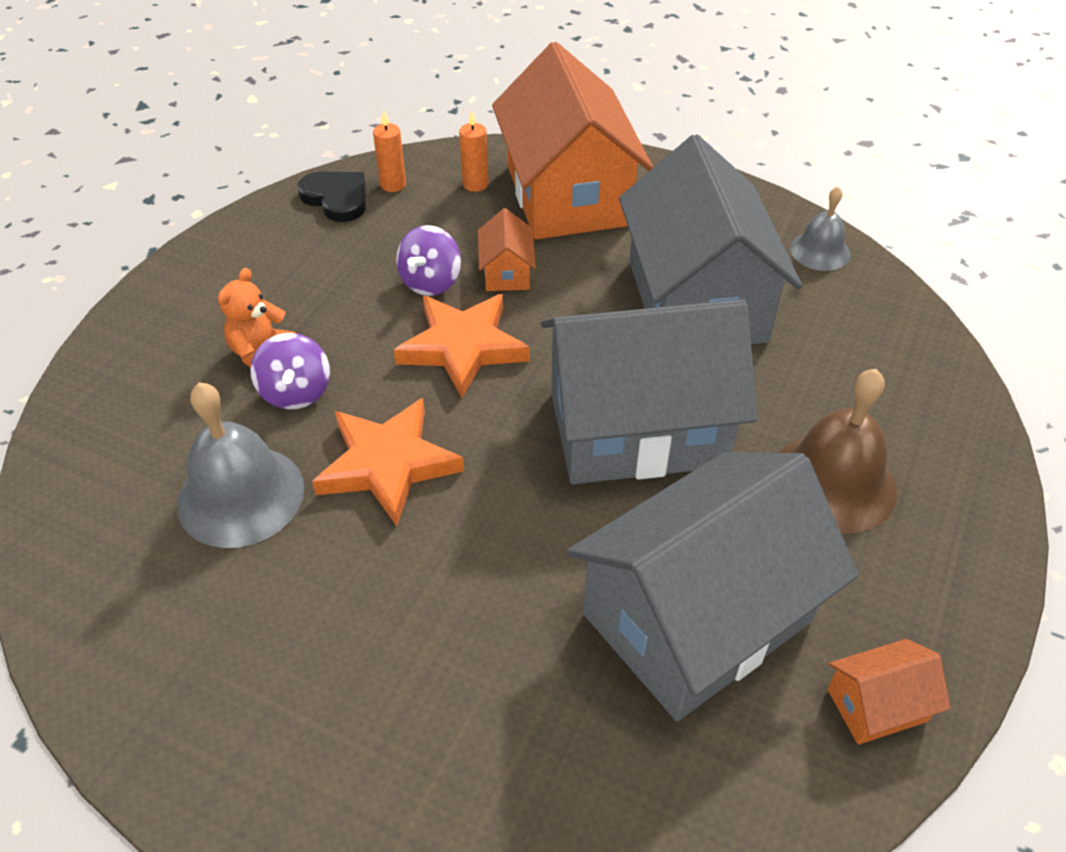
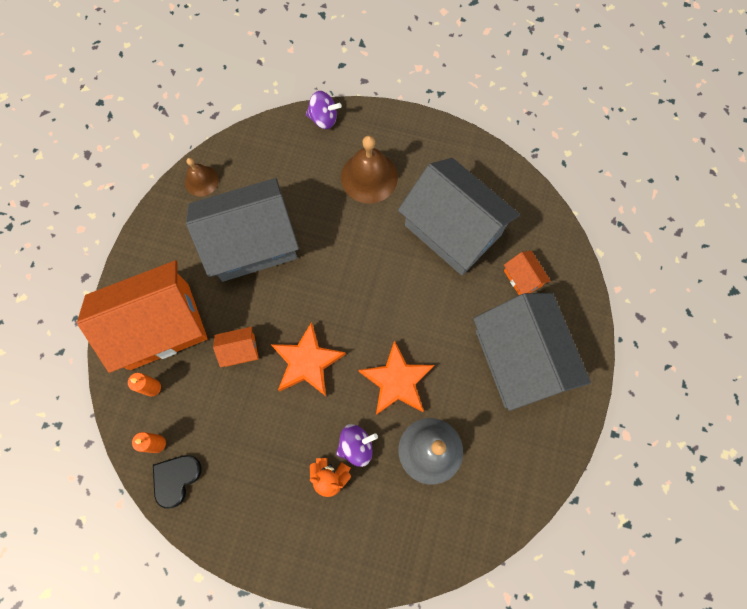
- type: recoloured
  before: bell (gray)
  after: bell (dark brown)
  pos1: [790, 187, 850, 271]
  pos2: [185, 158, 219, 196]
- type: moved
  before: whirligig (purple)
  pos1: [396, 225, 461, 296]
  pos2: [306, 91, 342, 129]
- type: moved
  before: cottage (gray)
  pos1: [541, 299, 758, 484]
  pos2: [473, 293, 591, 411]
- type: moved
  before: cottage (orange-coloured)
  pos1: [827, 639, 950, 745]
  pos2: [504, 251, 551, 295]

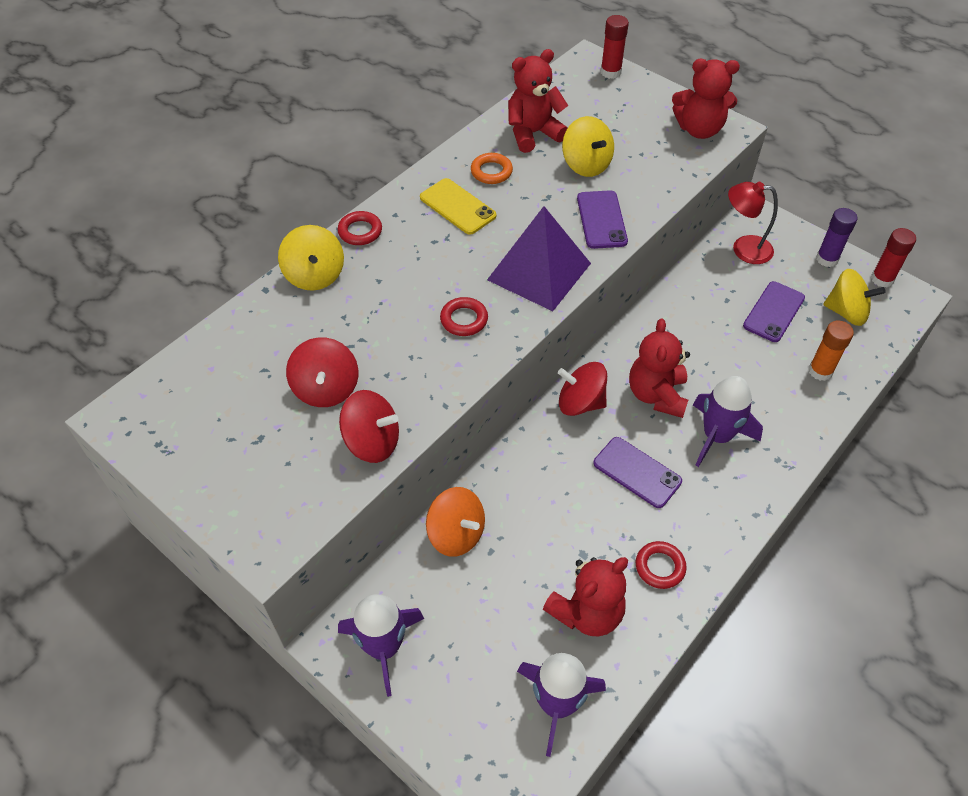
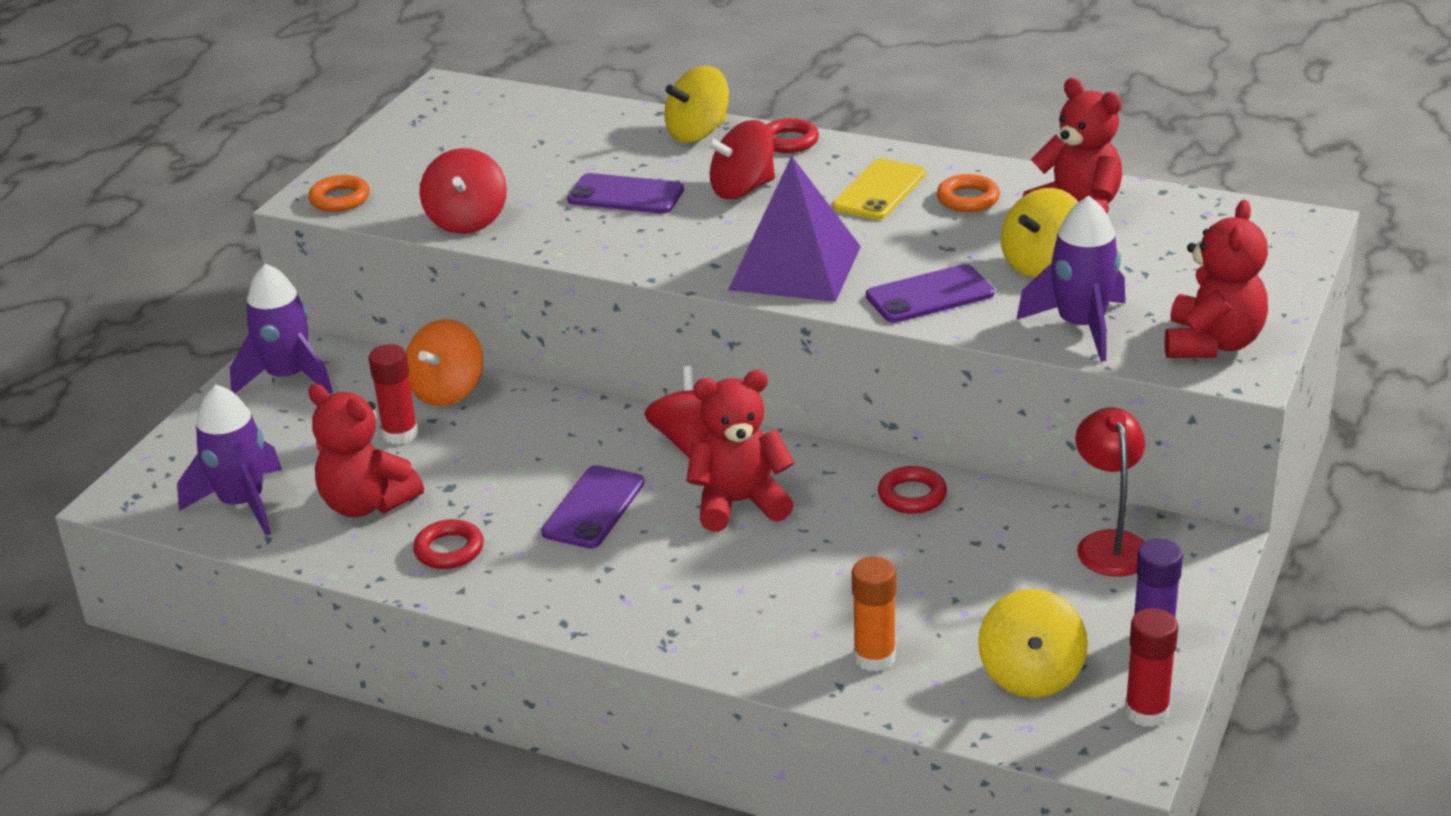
- type: added
  after: ring (orange-coloured)
  pos2: [308, 175, 370, 212]
- type: moved
  before: glue stick (scarlet)
  pos1: [601, 15, 629, 79]
  pos2: [369, 344, 418, 445]
- type: moved
  before: mobile phone (purple)
  pos1: [743, 281, 805, 342]
  pos2: [567, 173, 684, 214]
- type: moved
  before: whirligig (scarlet)
  pos1: [286, 338, 358, 407]
  pos2: [706, 120, 775, 199]
- type: moved
  before: ring (scarlet)
  pos1: [440, 297, 488, 336]
  pos2: [878, 466, 947, 514]
- type: moved
  before: toy rocket (purple)
  pos1: [693, 376, 763, 467]
  pos2: [1016, 196, 1125, 362]
- type: turned
  before: teddy bear (scarlet)
  pos1: [672, 59, 740, 139]
  pos2: [1165, 200, 1268, 358]
  turn: -150

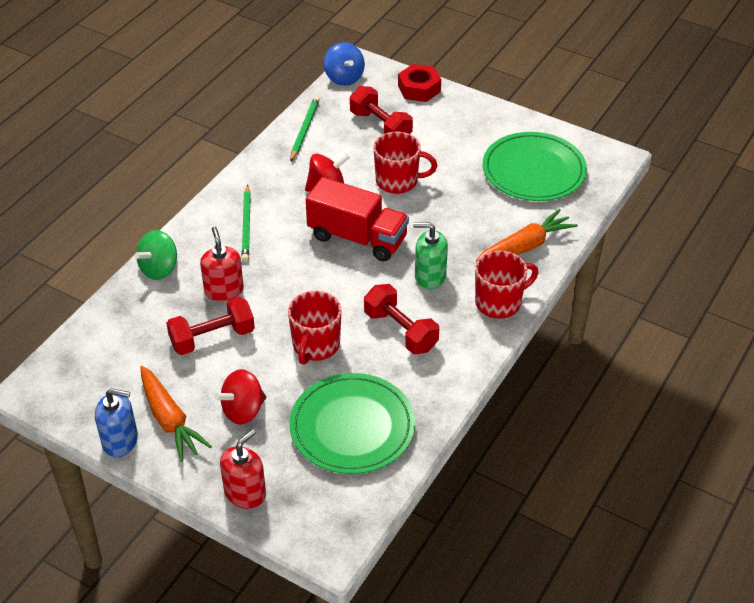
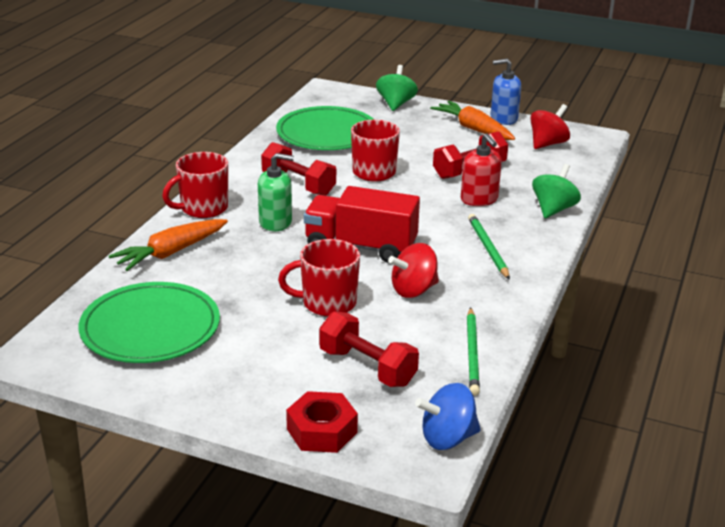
- type: replaced
  before: soap dispenser (scarlet)
  after: whirligig (emerald)
  pos1: [220, 429, 266, 509]
  pos2: [376, 65, 418, 111]
- type: turned
  before: whirligig (royal blue)
  pos1: [324, 42, 365, 86]
  pos2: [415, 383, 481, 450]
  turn: -75
- type: moved
  before: whirligig (scarlet)
  pos1: [214, 369, 266, 425]
  pos2: [530, 104, 570, 149]

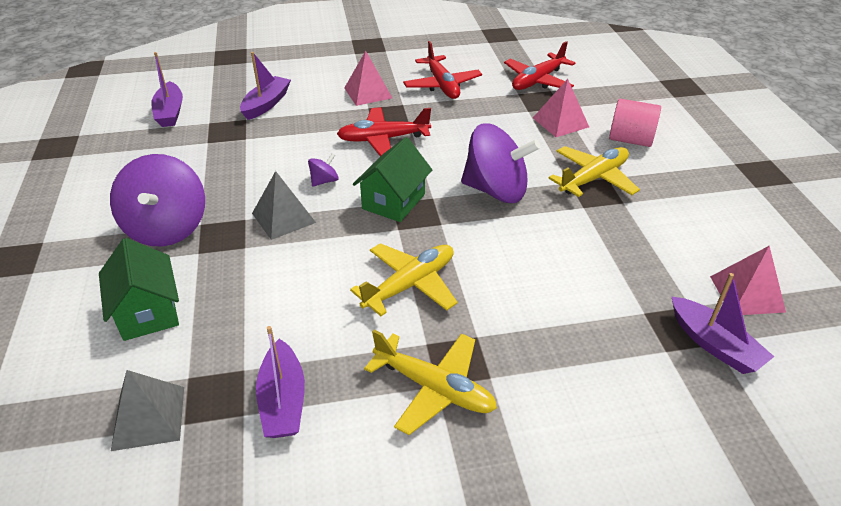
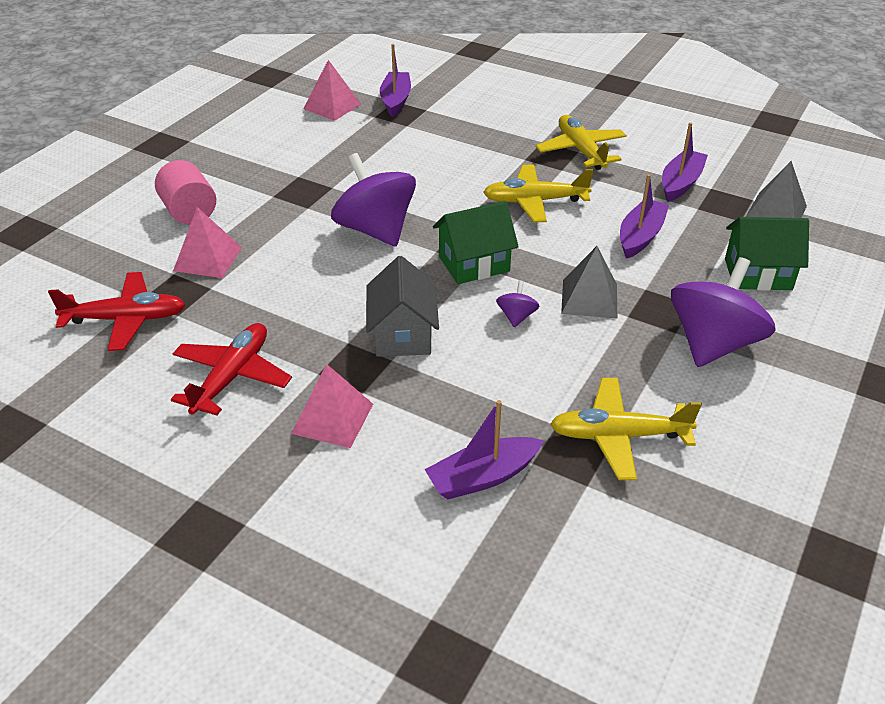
- type: replaced
  before: plane (scarlet)
  after: cottage (gray)
  pos1: [337, 107, 431, 156]
  pos2: [366, 256, 439, 357]
- type: turned
  before: whirligig (purple)
  pos1: [308, 153, 339, 186]
  pos2: [496, 281, 539, 328]
  turn: 105
- type: moved
  before: plane (golden)
  pos1: [548, 146, 640, 197]
  pos2: [550, 378, 702, 480]
- type: moved
  before: sailboat (purple)
  pos1: [151, 52, 183, 127]
  pos2: [620, 174, 669, 259]
- type: turned
  before: cottage (emerald)
  pos1: [99, 238, 179, 341]
  pos2: [725, 217, 809, 291]
  turn: 75

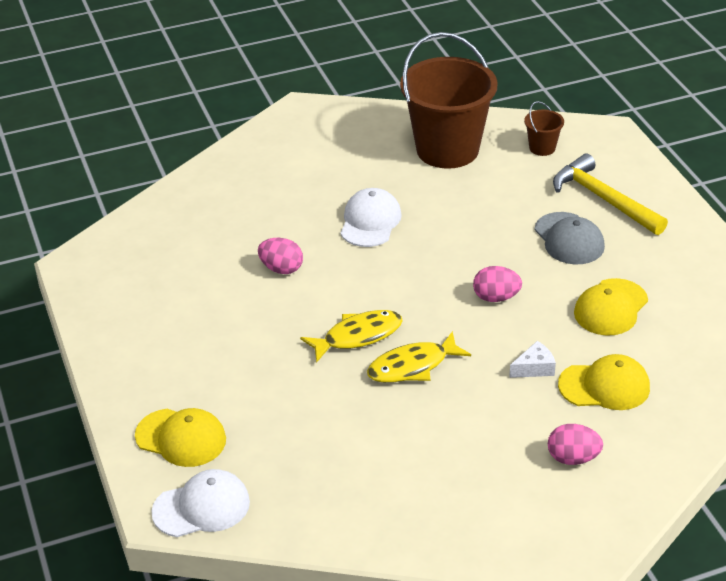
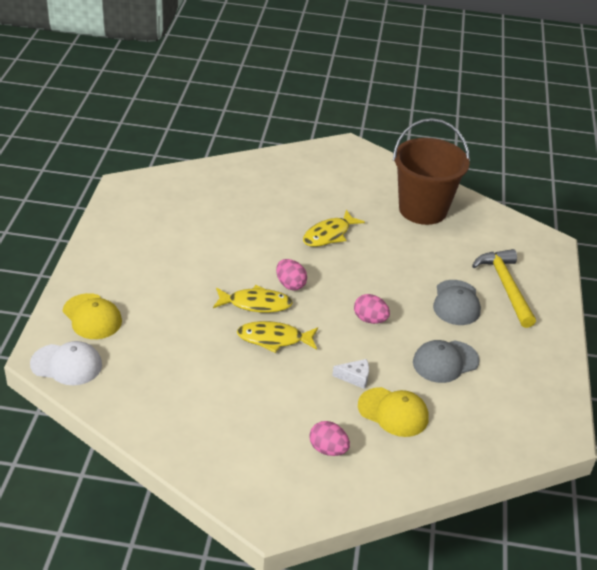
- type: moved
  before: egg (rose-pink)
  pos1: [258, 238, 303, 274]
  pos2: [276, 259, 307, 290]
- type: replaced
  before: baseball cap (snow-white)
  after: fish (golden)
  pos1: [340, 188, 402, 247]
  pos2: [303, 210, 365, 247]
- type: recoloured
  before: baseball cap (golden)
  after: baseball cap (gray)
  pos1: [574, 278, 648, 336]
  pos2: [413, 340, 480, 383]
- type: removed
  before: bucket (dark brown)
  pos1: [524, 101, 564, 156]

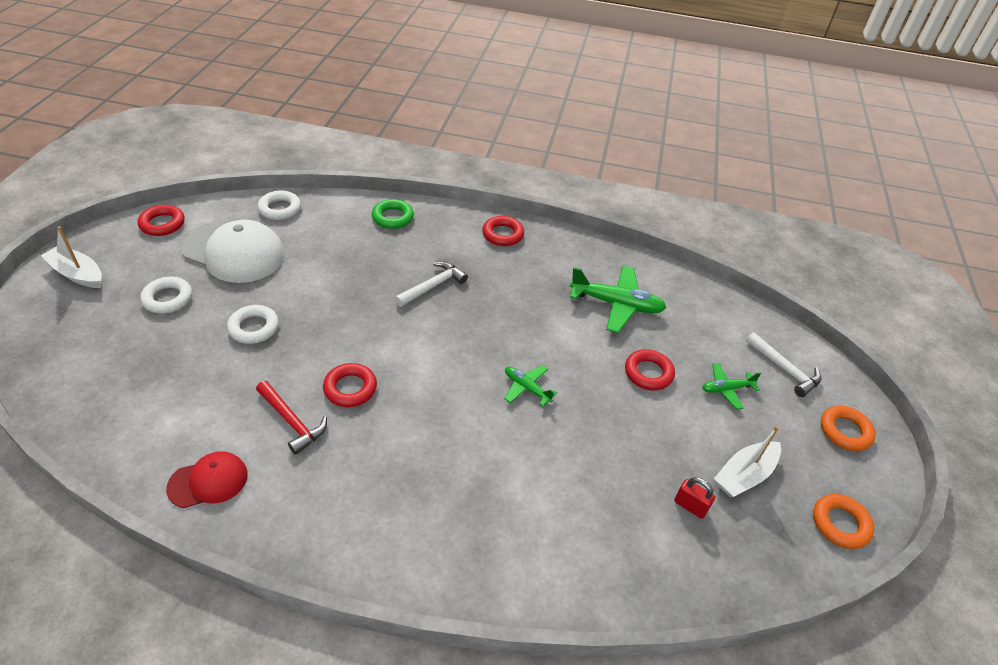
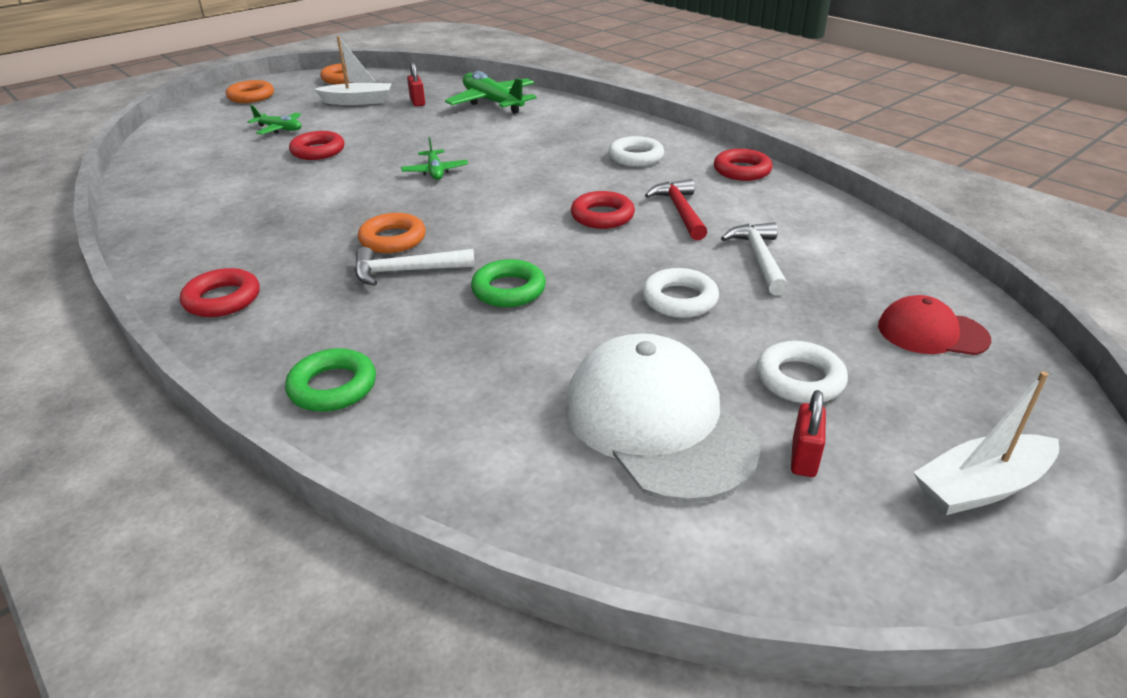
- type: added
  after: ring (orange-coloured)
  pos2: [358, 213, 426, 253]
- type: moved
  before: plane (emerald)
  pos1: [570, 266, 667, 333]
  pos2: [445, 71, 537, 114]
- type: added
  after: ring (emerald)
  pos2: [471, 259, 546, 307]
- type: moved
  before: ring (snow-white)
  pos1: [258, 190, 301, 220]
  pos2: [609, 136, 664, 167]
- type: moved
  before: ring (scarlet)
  pos1: [138, 205, 185, 236]
  pos2: [714, 149, 773, 181]
- type: moved
  before: claw hammer (snow-white)
  pos1: [746, 332, 821, 397]
  pos2: [721, 222, 788, 295]
- type: added
  after: padlock (scarlet)
  pos2: [791, 390, 826, 477]
- type: moved
  before: baseball cap (scarlet)
  pos1: [166, 451, 248, 508]
  pos2: [878, 295, 991, 355]
- type: turned
  before: sailboat (snow-white)
  pos1: [41, 226, 102, 288]
  pos2: [913, 371, 1059, 515]
  turn: 90

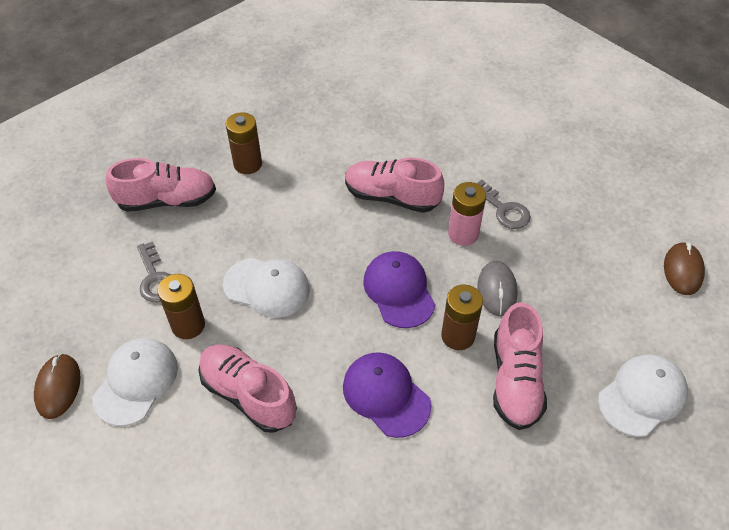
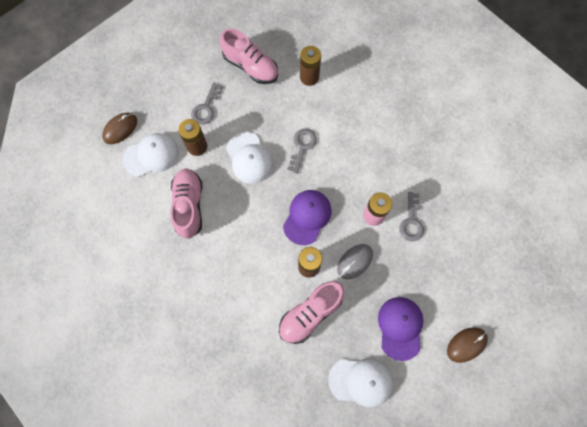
- type: added
  after: latchkey (gray)
  pos2: [288, 129, 317, 173]
- type: moved
  before: baseball cap (purple)
  pos1: [343, 352, 431, 438]
  pos2: [378, 297, 424, 361]
- type: removed
  before: lace-up shoe (rose-pink)
  pos1: [345, 158, 444, 213]

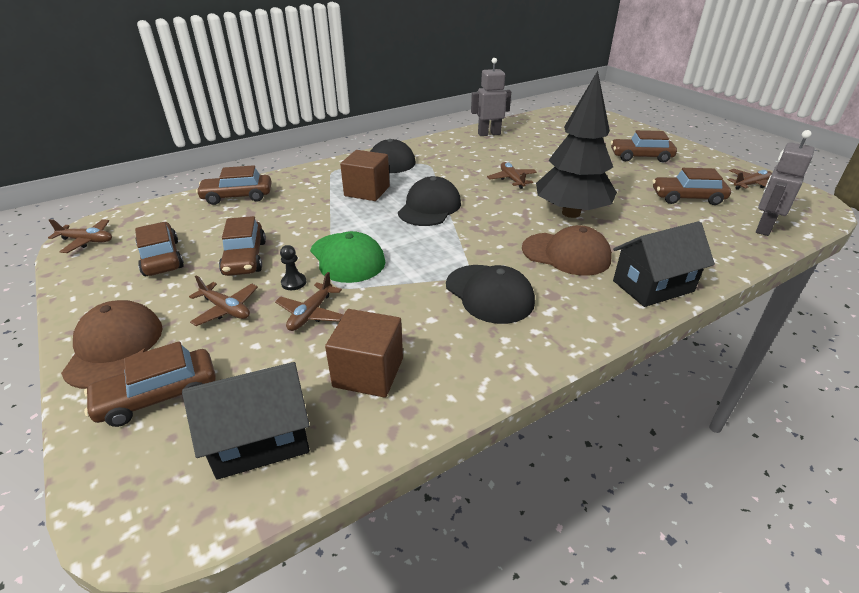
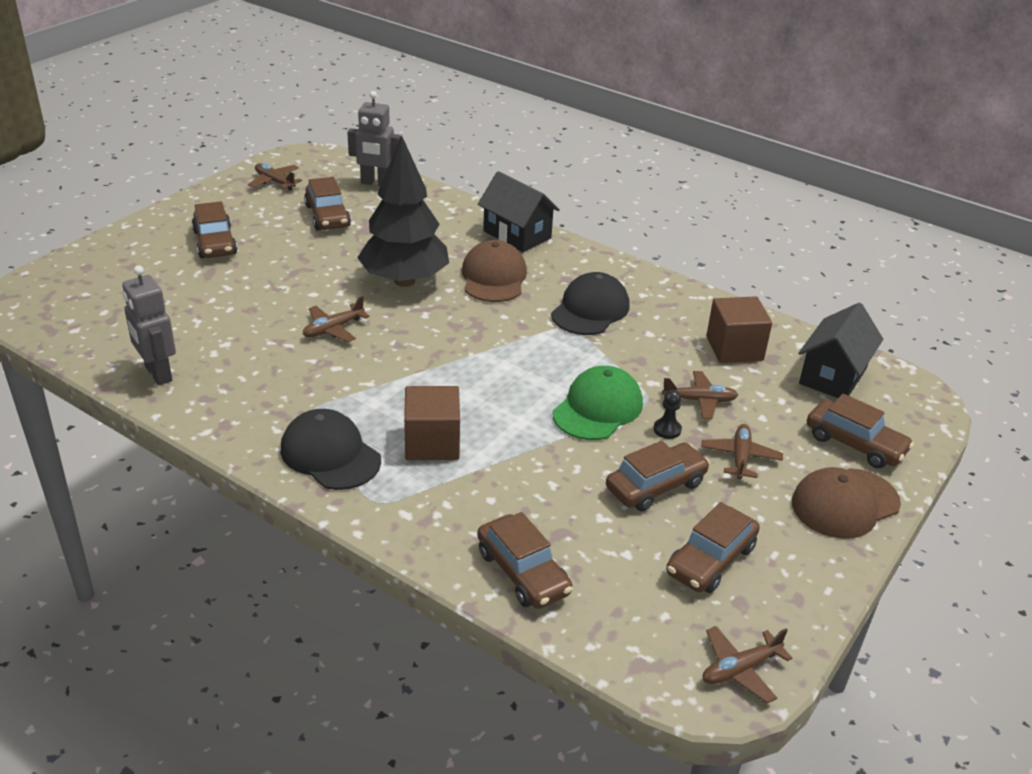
- type: turned
  before: plane (dark brown)
  pos1: [48, 219, 112, 253]
  pos2: [703, 626, 792, 703]
  turn: -105
- type: turned
  before: cottage (jet-black)
  pos1: [182, 362, 310, 480]
  pos2: [798, 303, 883, 398]
  turn: 75
- type: removed
  before: baseball cap (jet-black)
  pos1: [398, 176, 461, 226]

